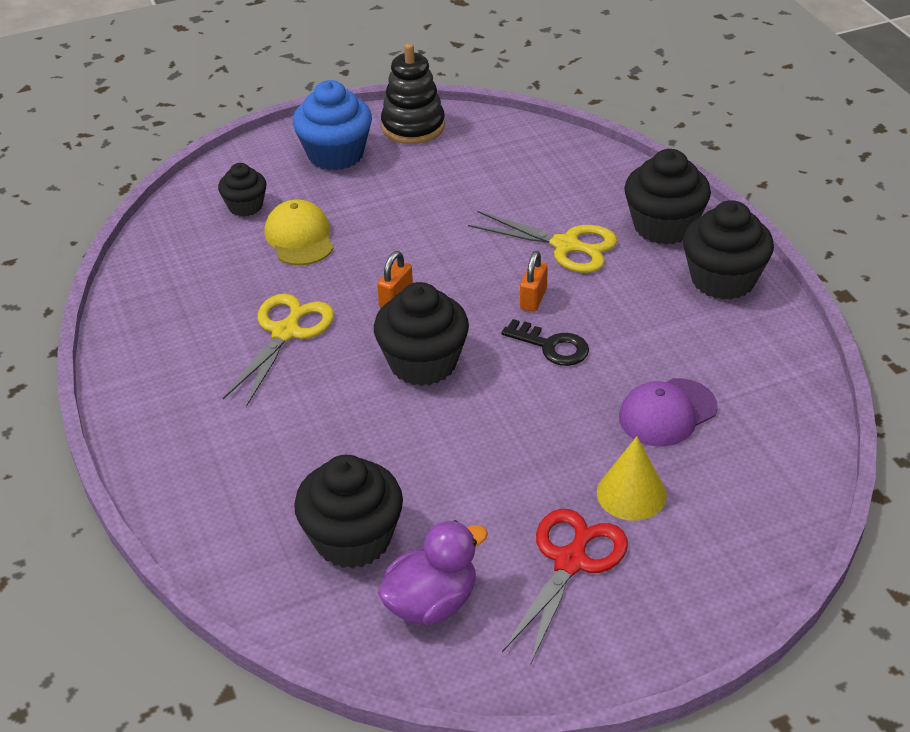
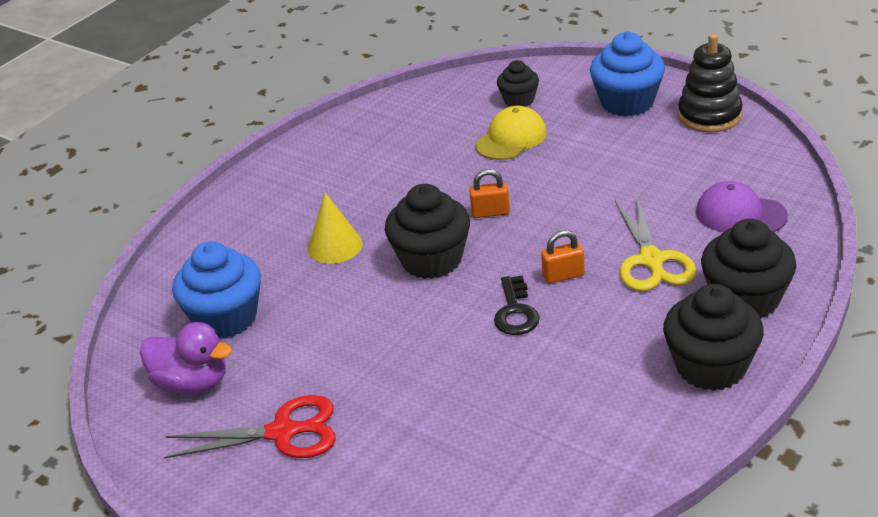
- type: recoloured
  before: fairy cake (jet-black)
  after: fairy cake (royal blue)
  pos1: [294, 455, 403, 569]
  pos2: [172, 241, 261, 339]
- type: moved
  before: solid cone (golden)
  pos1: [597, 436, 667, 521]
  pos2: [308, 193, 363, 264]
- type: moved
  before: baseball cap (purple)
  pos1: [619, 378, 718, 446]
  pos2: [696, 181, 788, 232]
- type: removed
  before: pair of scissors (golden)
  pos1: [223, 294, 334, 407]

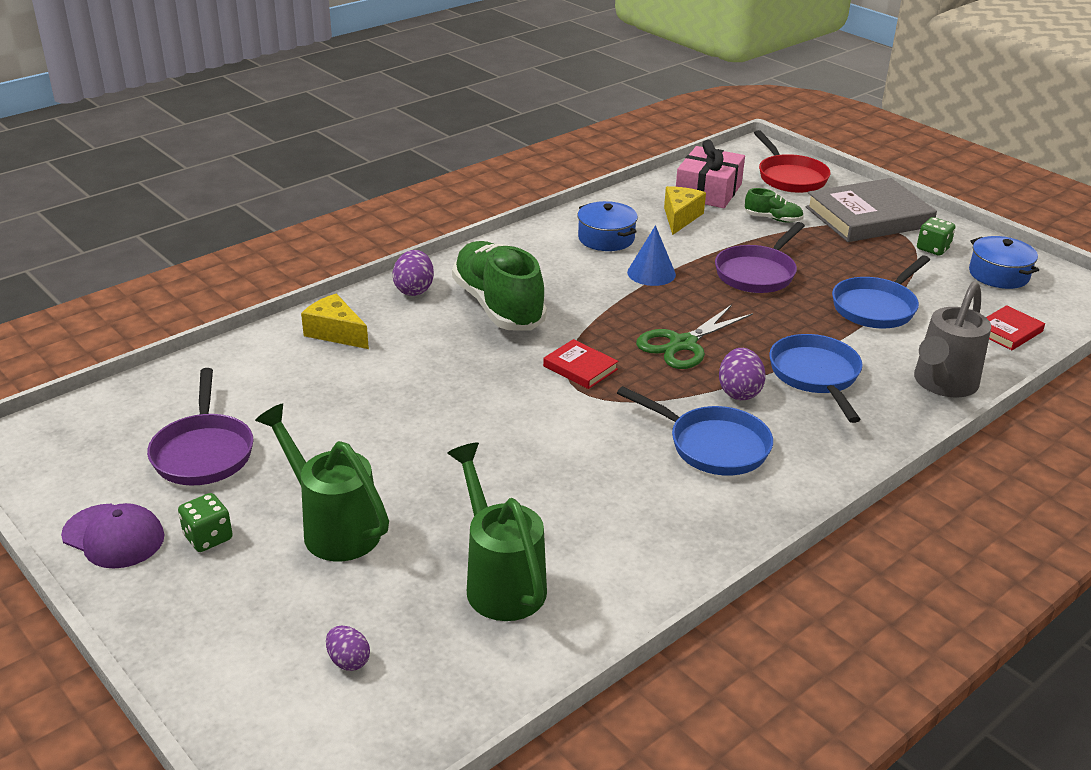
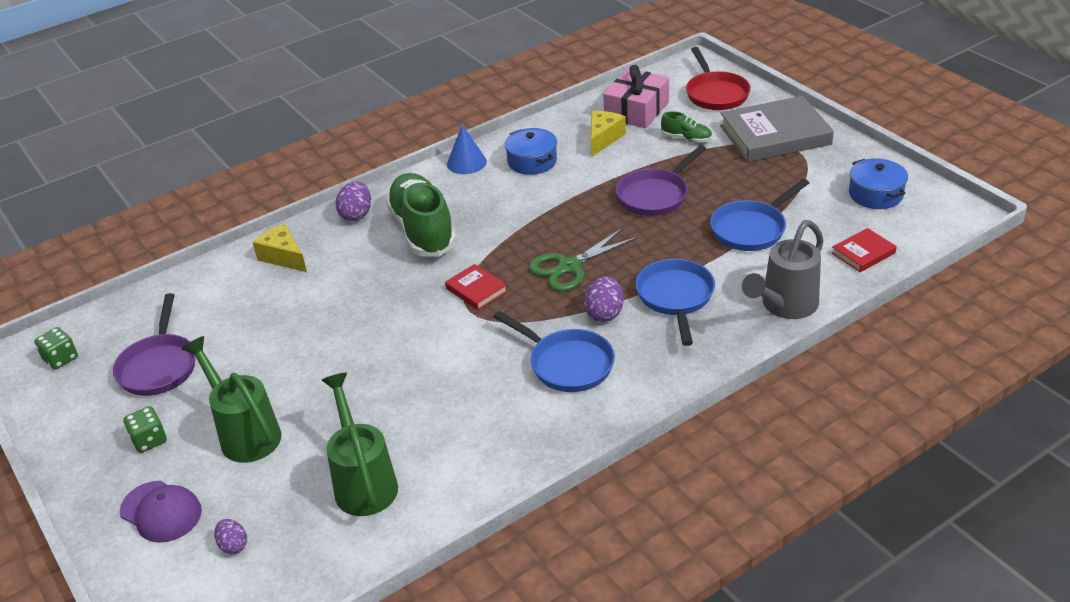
- type: moved
  before: dice (emerald)
  pos1: [917, 217, 955, 256]
  pos2: [34, 327, 78, 370]
- type: moved
  before: baseball cap (purple)
  pos1: [61, 503, 165, 569]
  pos2: [120, 481, 202, 543]
- type: moved
  before: solid cone (royal blue)
  pos1: [627, 225, 676, 286]
  pos2: [447, 125, 487, 174]

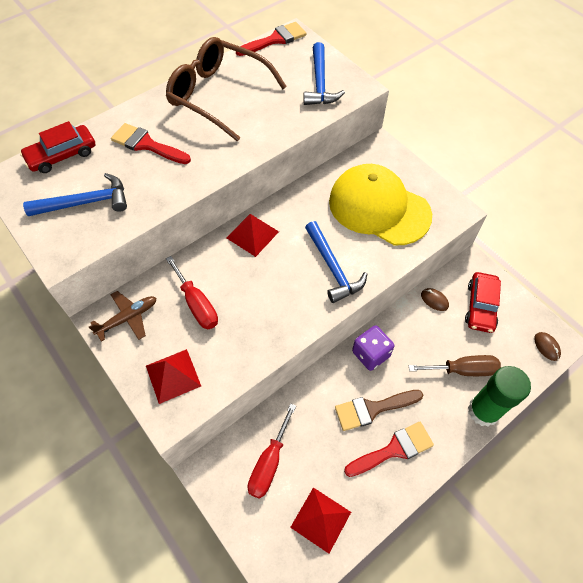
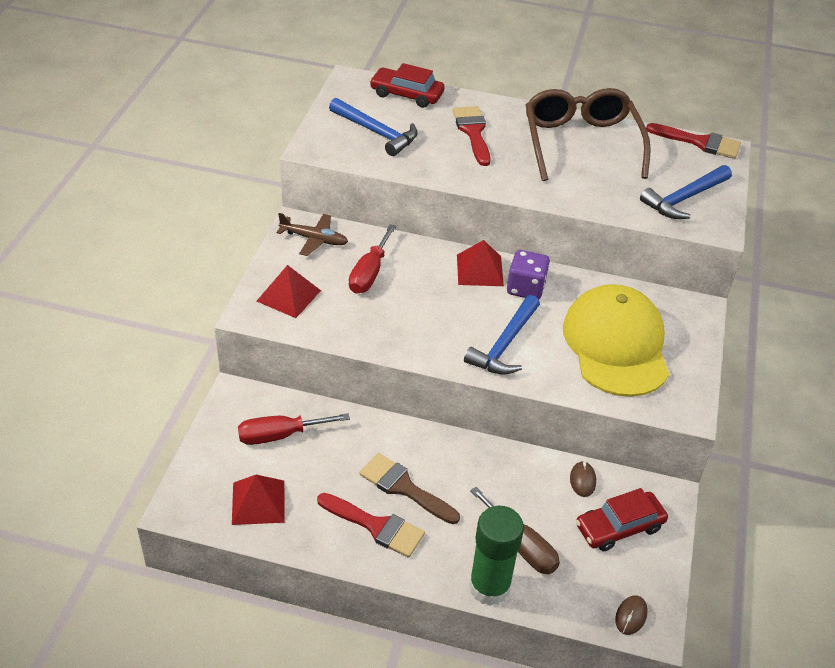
- type: moved
  before: dice (purple)
  pos1: [352, 325, 394, 371]
  pos2: [507, 250, 550, 299]

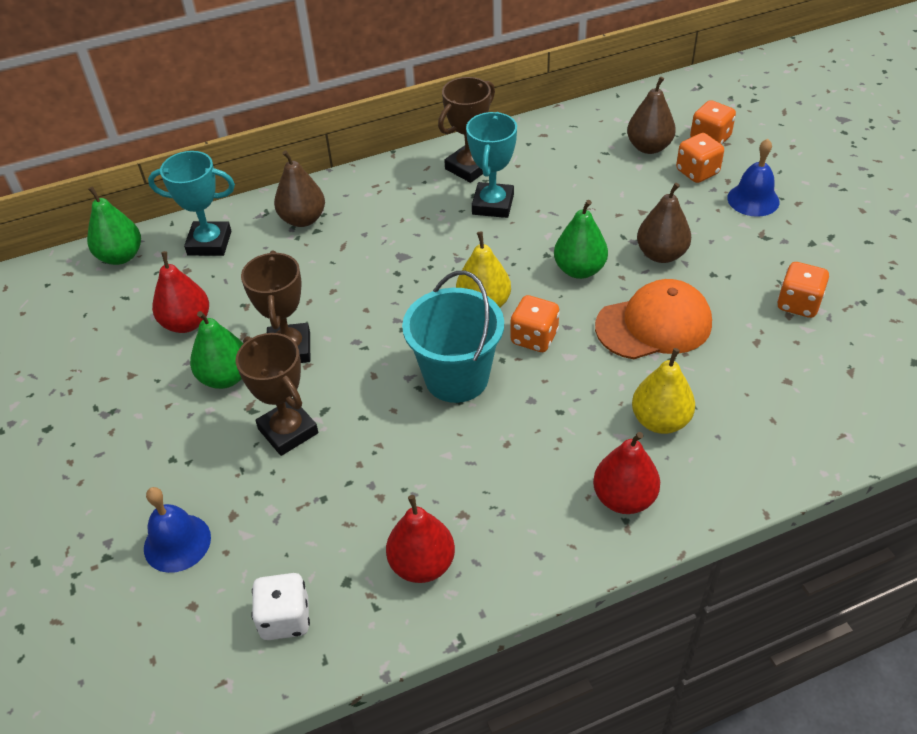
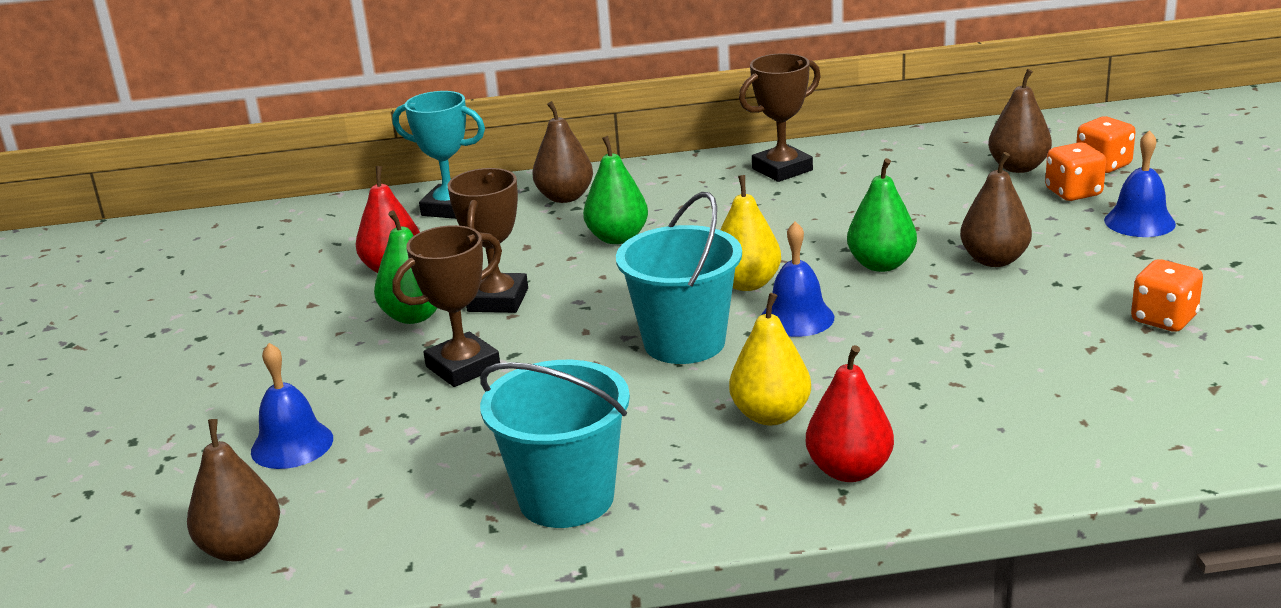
- type: added
  after: toy pear (dark brown)
  pos2: [187, 419, 280, 562]
- type: turned
  before: trophy (dark brown)
  pos1: [236, 333, 318, 456]
  pos2: [392, 225, 502, 387]
  turn: 75
- type: replaced
  before: toy pear (scarlet)
  after: bucket (turquoise)
  pos1: [386, 495, 455, 583]
  pos2: [480, 360, 630, 528]
- type: moved
  before: toy pear (emerald)
  pos1: [87, 186, 141, 265]
  pos2: [583, 136, 648, 244]
- type: moved
  before: toy pear (golden)
  pos1: [632, 348, 695, 434]
  pos2: [729, 293, 811, 425]
- type: replaced
  before: dice (orange-coloured)
  after: bell (royal blue)
  pos1: [510, 295, 560, 352]
  pos2: [761, 221, 834, 337]
- type: removed
  before: dice (snow-white)
  pos1: [251, 573, 310, 640]
- type: removed
  before: trophy (turquoise)
  pos1: [466, 112, 517, 218]
- type: removed
  before: baseball cap (orange-coloured)
  pos1: [595, 279, 712, 359]

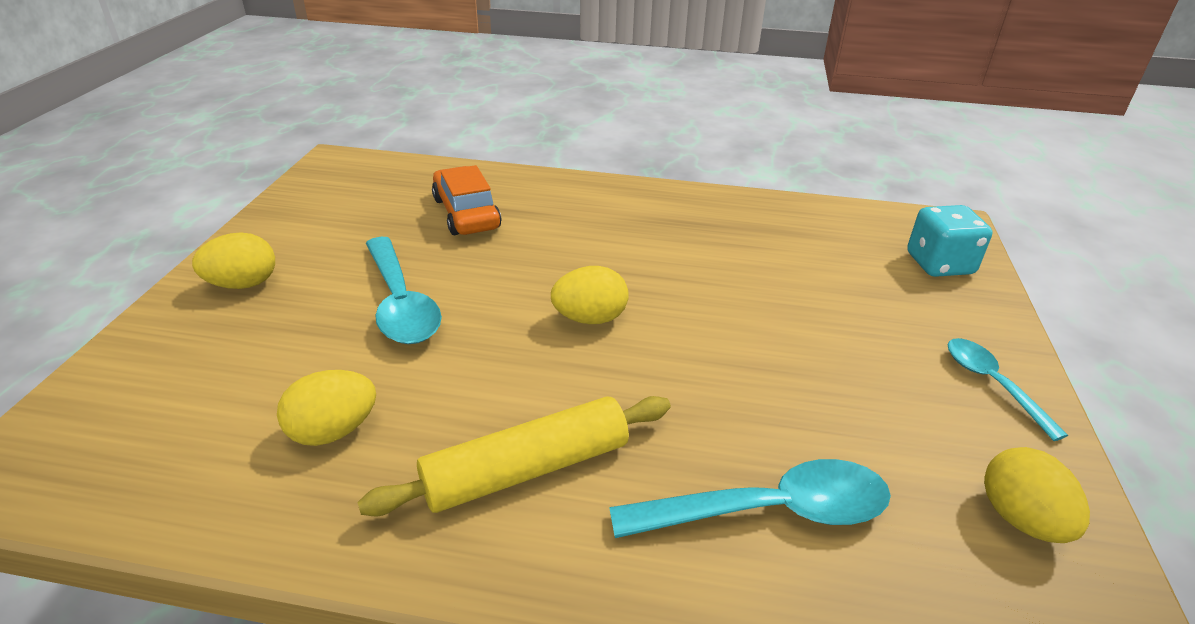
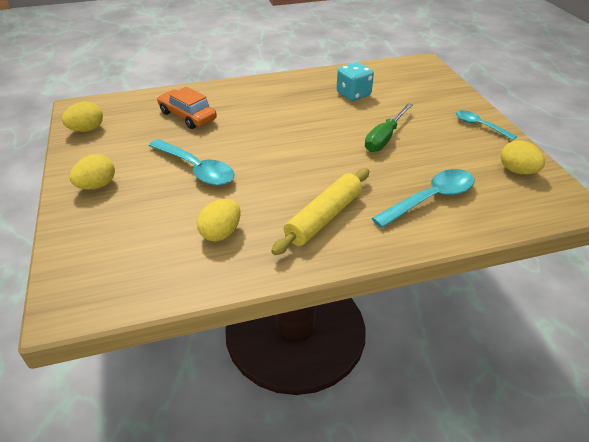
- type: moved
  before: egg (golden)
  pos1: [551, 266, 629, 324]
  pos2: [62, 102, 103, 132]
- type: moved
  before: dice (turquoise)
  pos1: [907, 205, 993, 277]
  pos2: [336, 62, 374, 101]
- type: added
  after: flat screwdriver (emerald)
  pos2: [365, 103, 413, 152]

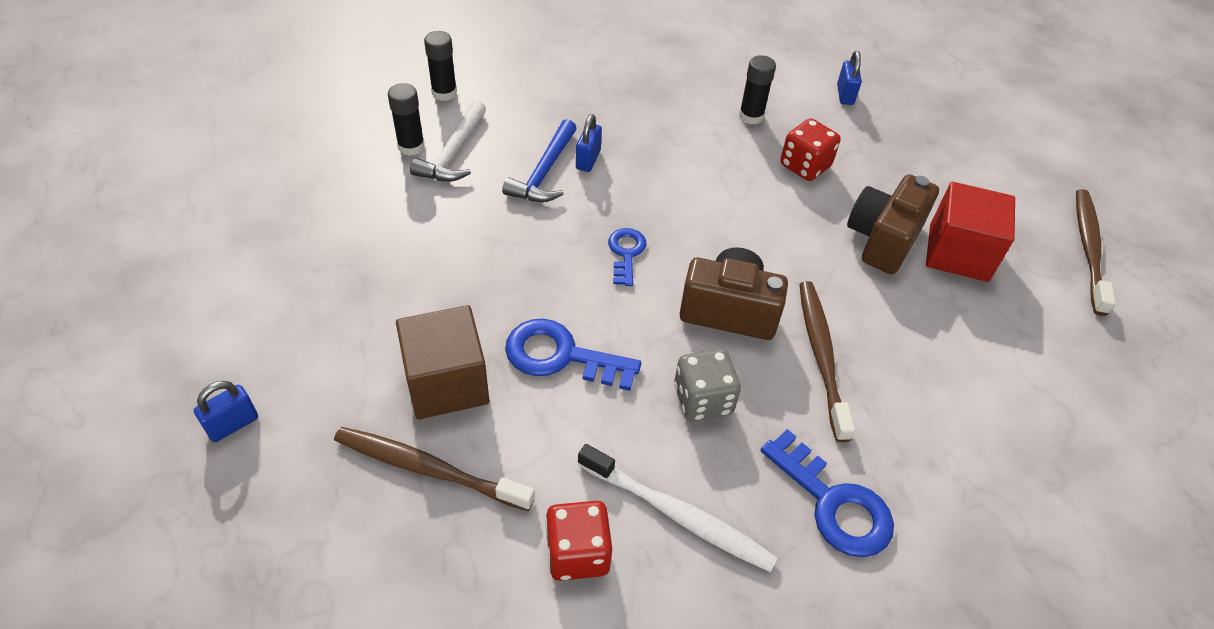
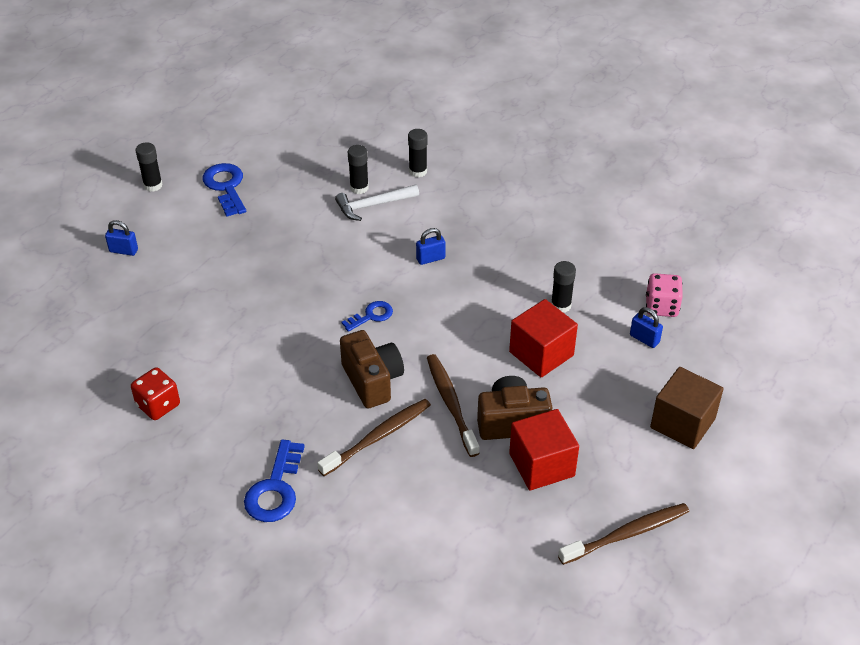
- type: added
  after: glue stick (jet-black)
  pos2: [135, 142, 163, 192]
- type: moved
  before: latchkey (royal blue)
  pos1: [505, 319, 641, 391]
  pos2: [202, 163, 246, 217]
- type: moved
  before: toothbrush (dark brown)
  pos1: [334, 427, 535, 511]
  pos2: [427, 354, 480, 457]
- type: replaced
  before: dice (scarlet)
  after: cube (scarlet)
  pos1: [780, 118, 841, 181]
  pos2: [509, 299, 578, 378]
- type: turned
  before: padlock (royal blue)
  pos1: [837, 51, 862, 105]
  pos2: [630, 307, 663, 348]
  turn: 75
- type: added
  after: dice (rose-pink)
  pos2: [646, 273, 683, 317]
- type: moved
  before: cube (dark brown)
  pos1: [396, 305, 489, 419]
  pos2: [650, 367, 724, 449]
- type: removed
  before: claw hammer (royal blue)
  pos1: [502, 119, 577, 202]
- type: removed
  before: toothbrush (snow-white)
  pos1: [578, 444, 777, 572]
- type: removed
  before: dice (gray)
  pos1: [674, 349, 741, 422]

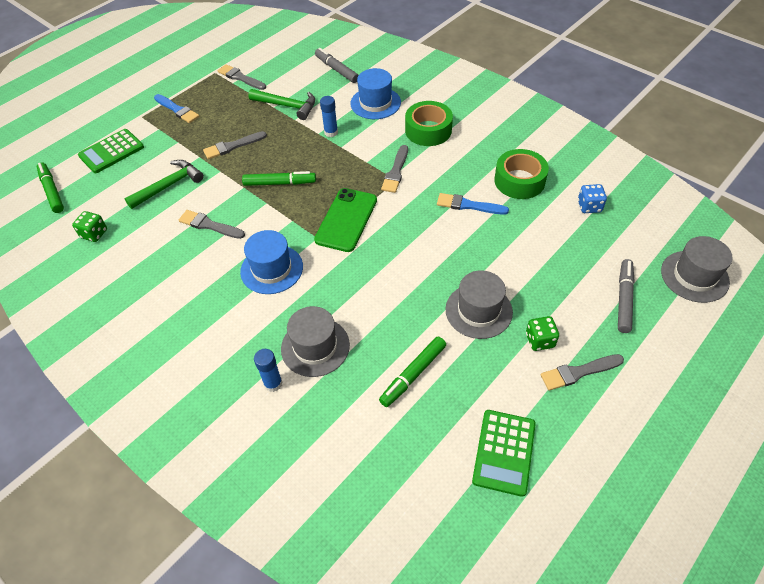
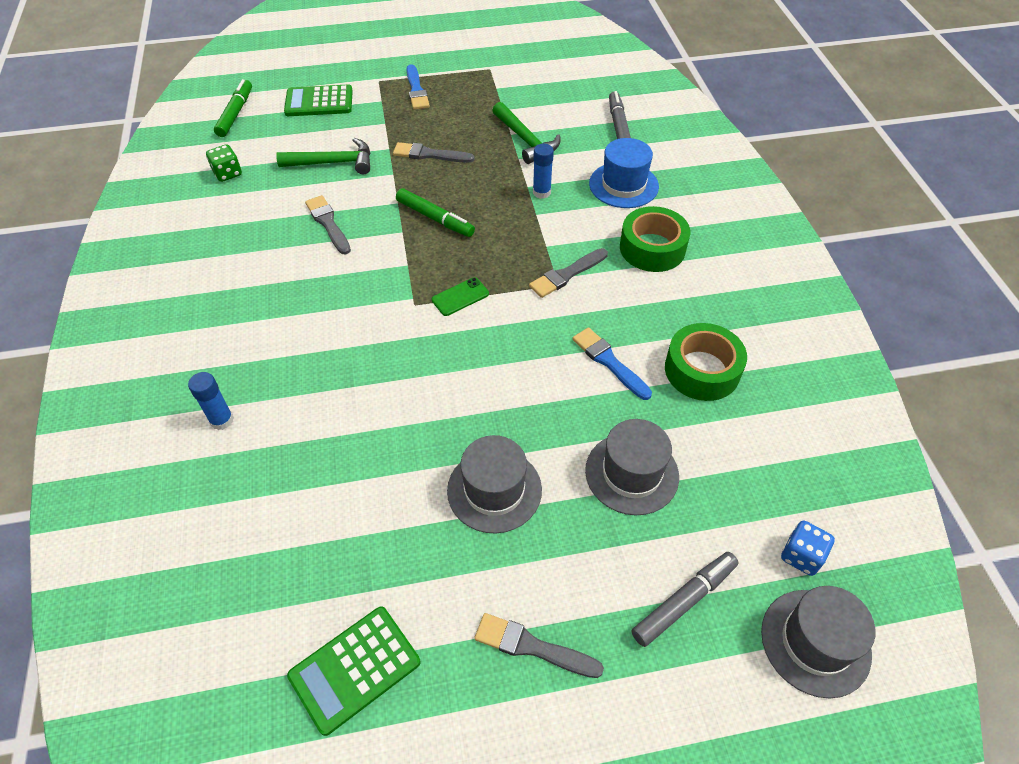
- type: resized
  before: mobile phone (emerald)
  pos1: [314, 188, 377, 252]
  pos2: [432, 277, 489, 316]
  scale: 0.52
- type: moved
  before: tall hat (gray)
  pos1: [281, 306, 350, 377]
  pos2: [585, 419, 679, 515]
- type: moved
  before: dice (royal blue)
  pos1: [578, 184, 607, 213]
  pos2: [781, 521, 835, 576]
- type: removed
  before: paintbrush (gray)
  pos1: [218, 64, 266, 90]
- type: removed
  before: tall hat (royal blue)
  pos1: [240, 230, 303, 294]
- type: removed
  before: marker (emerald)
  pos1: [379, 337, 446, 407]
- type: removed
  before: dice (emerald)
  pos1: [526, 316, 559, 351]

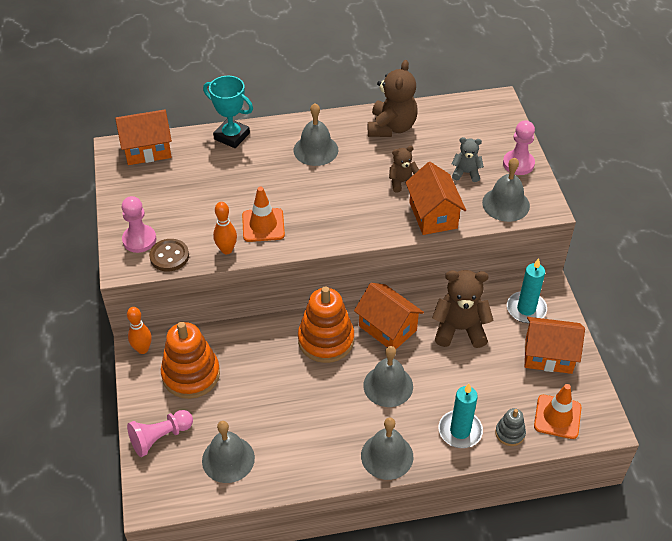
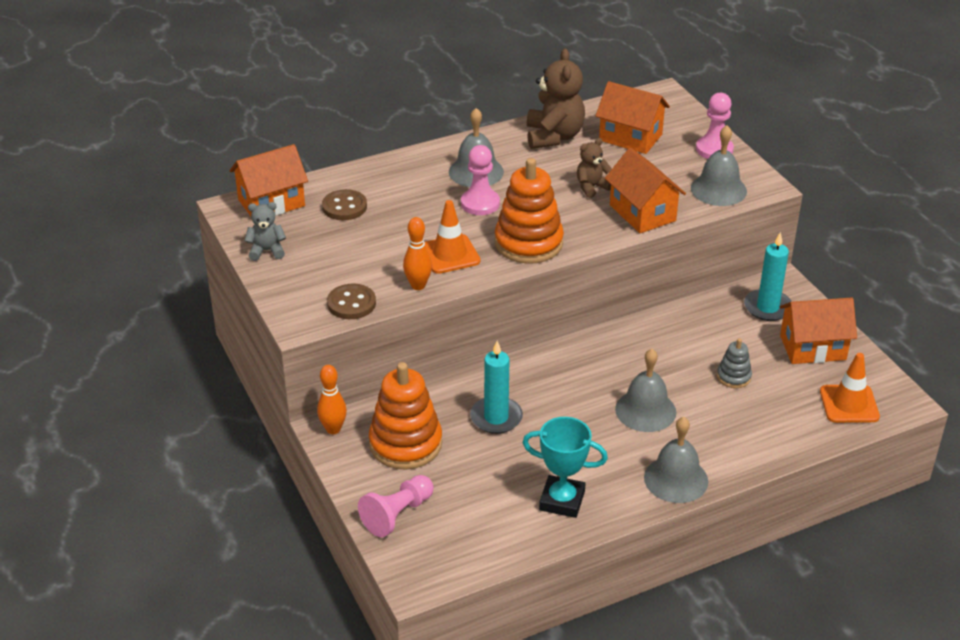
- type: moved
  before: teddy bear (gray)
  pos1: [452, 137, 484, 182]
  pos2: [245, 202, 286, 261]
- type: added
  after: shirt button (dark brown)
  pos2: [322, 189, 367, 220]
- type: moved
  before: game pawn (rose-pink)
  pos1: [122, 196, 156, 253]
  pos2: [461, 145, 500, 215]
- type: moved
  before: candle (turquoise)
  pos1: [438, 384, 483, 448]
  pos2: [470, 341, 523, 434]
- type: moved
  before: stacking rings (orange-coloured)
  pos1: [298, 286, 354, 363]
  pos2: [495, 158, 564, 264]
- type: moved
  before: trophy (turquoise)
  pos1: [203, 76, 253, 148]
  pos2: [523, 417, 608, 518]
- type: moved
  before: cottage (orange-coloured)
  pos1: [354, 283, 424, 349]
  pos2: [595, 81, 670, 154]
- type: moved
  before: stacking rings (gray)
  pos1: [495, 408, 526, 446]
  pos2: [717, 338, 752, 388]
- type: removed
  before: bell (gray)
  pos1: [202, 421, 255, 483]
- type: removed
  before: teddy bear (dark brown)
  pos1: [432, 270, 494, 348]

